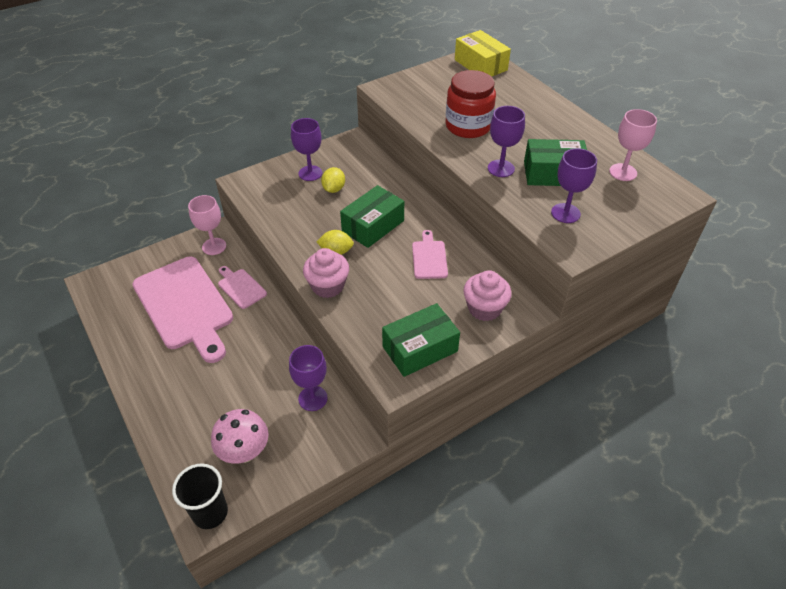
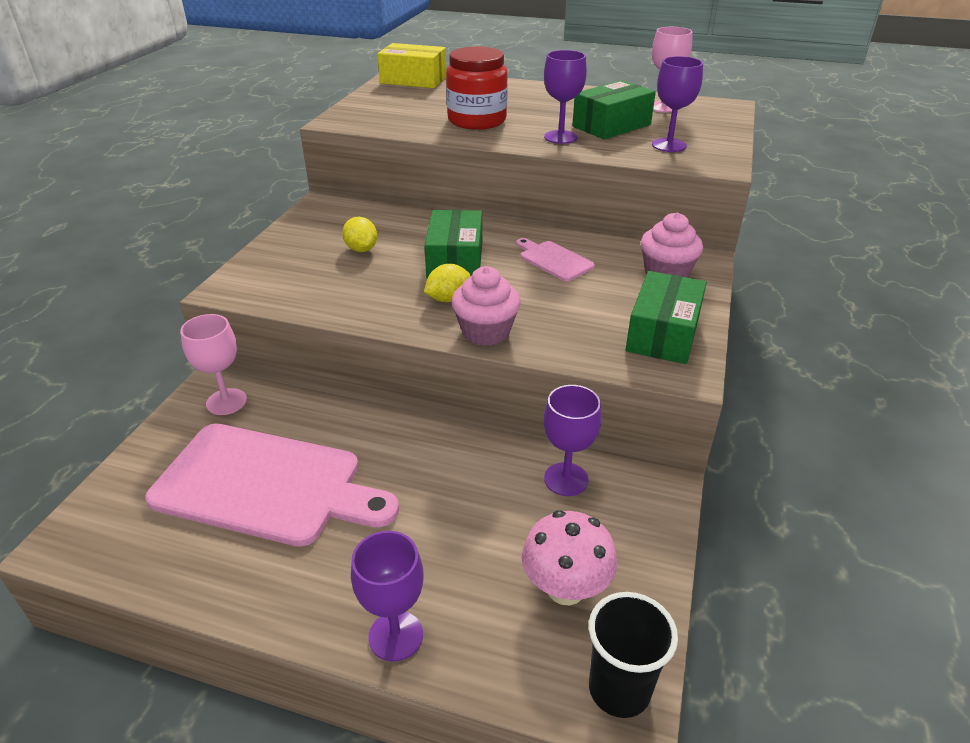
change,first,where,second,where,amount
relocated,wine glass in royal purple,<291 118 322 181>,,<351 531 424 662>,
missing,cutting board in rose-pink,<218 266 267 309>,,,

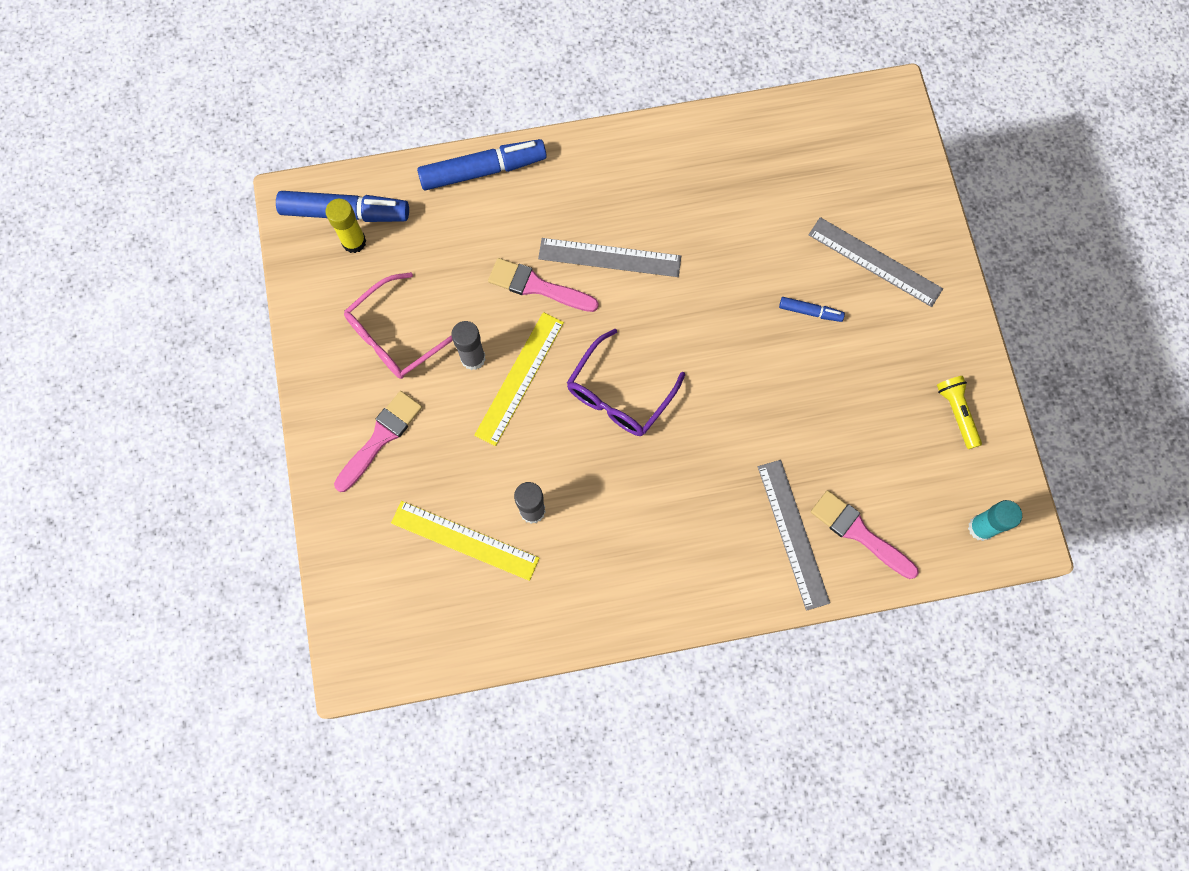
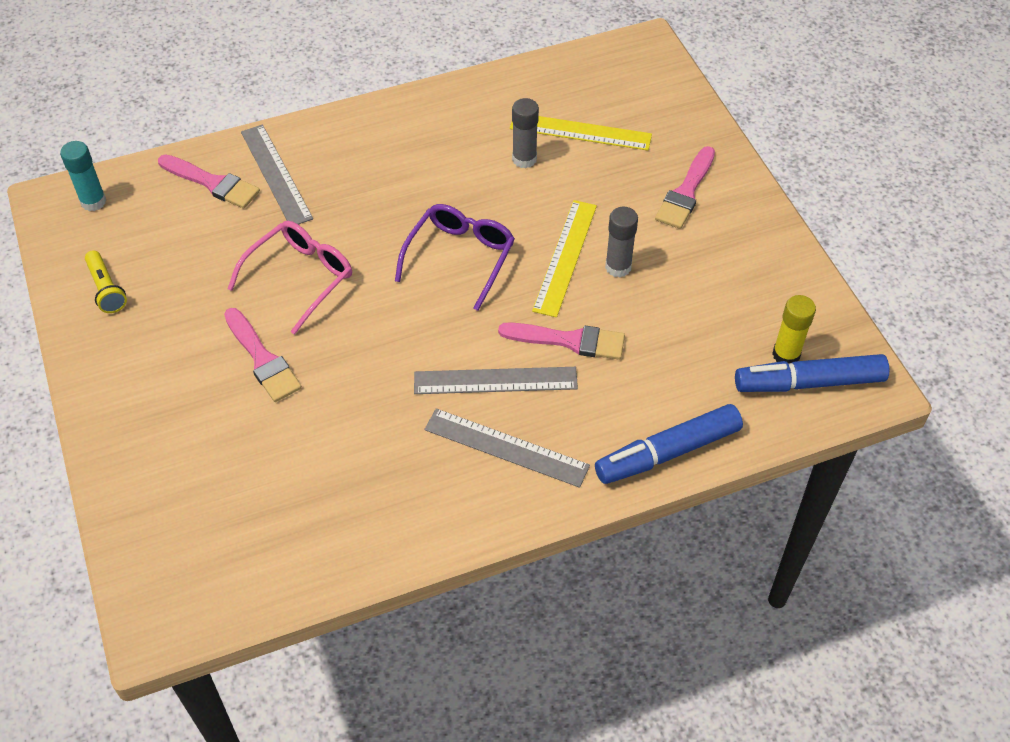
change,first,where,second,where,amount
exchanged,felt pen in blue,<779 297 845 322>,paint brush in rose-pink,<224 308 302 402>,
relocated,glasses in rose-pink,<344 272 453 379>,,<227 221 352 335>,
relocated,ruler in ash-grey,<809 217 943 307>,,<424 408 590 488>,

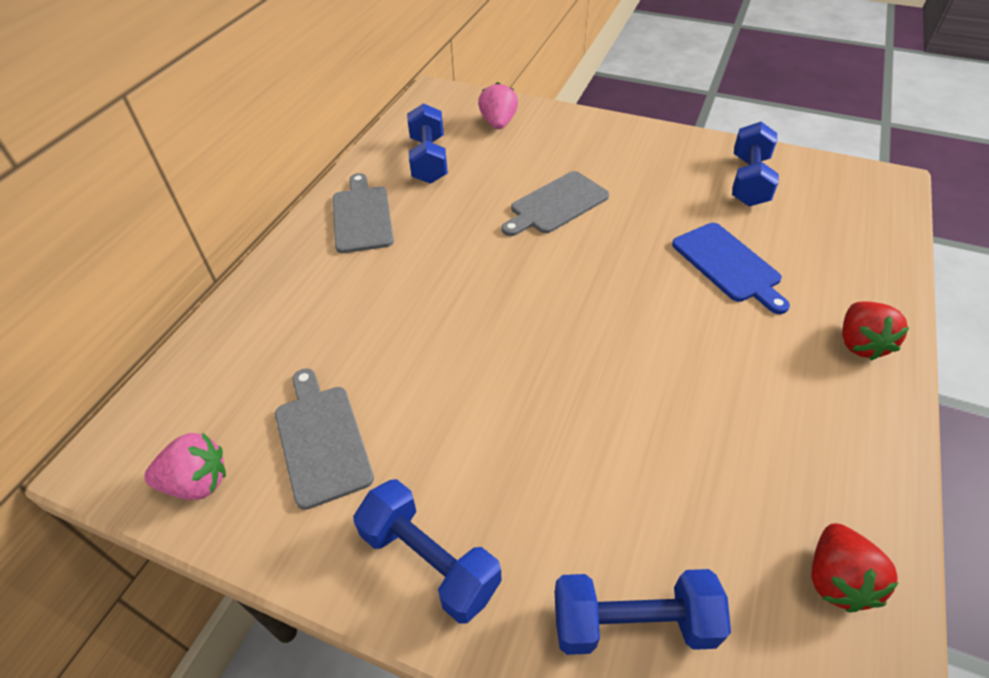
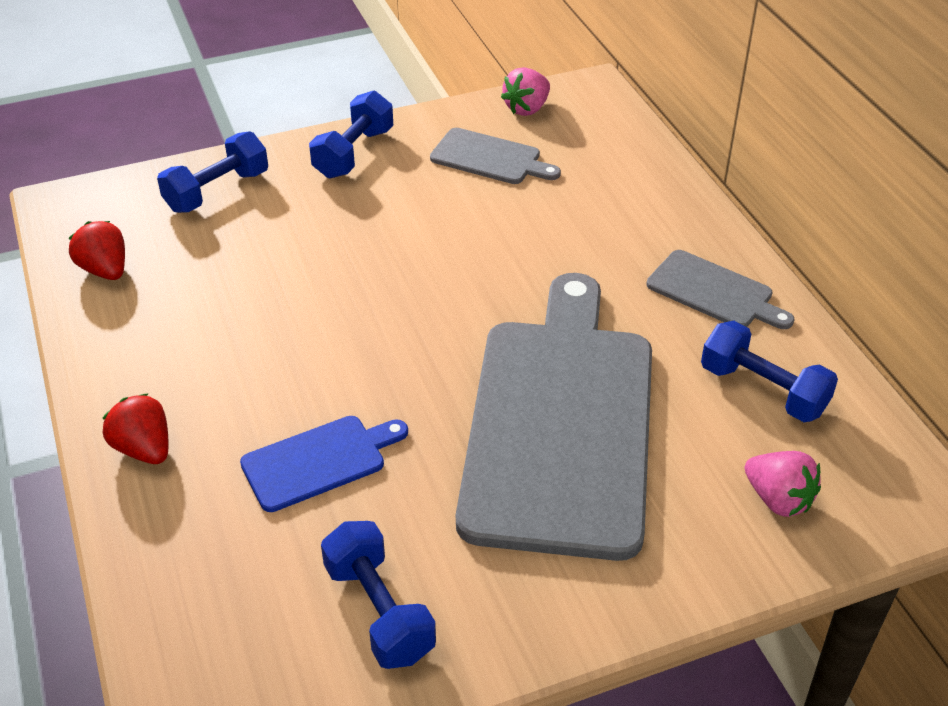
change,first,where,second,where,amount
spun,cutting board in blue,<672 223 790 314>,,<240 416 408 512>,135 degrees clockwise
spun,dumbbell in blue,<353 479 502 624>,,<309 91 393 179>,60 degrees counterclockwise
size,cutting board in ash-grey,<502 171 609 236>,,<456 273 652 561>,x2.30

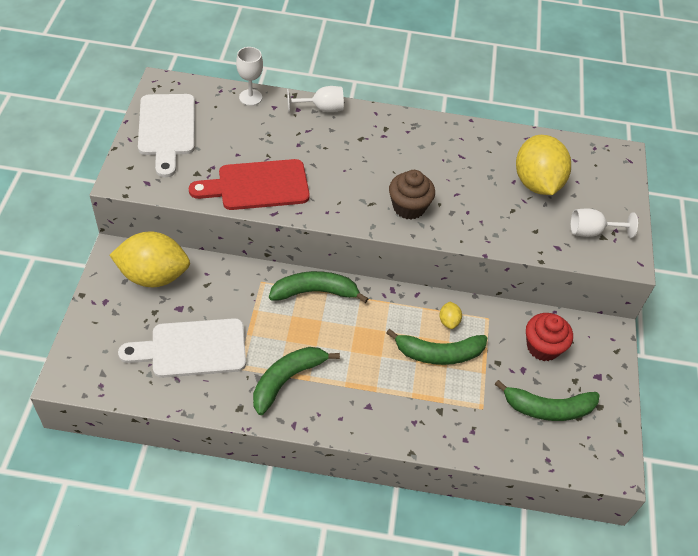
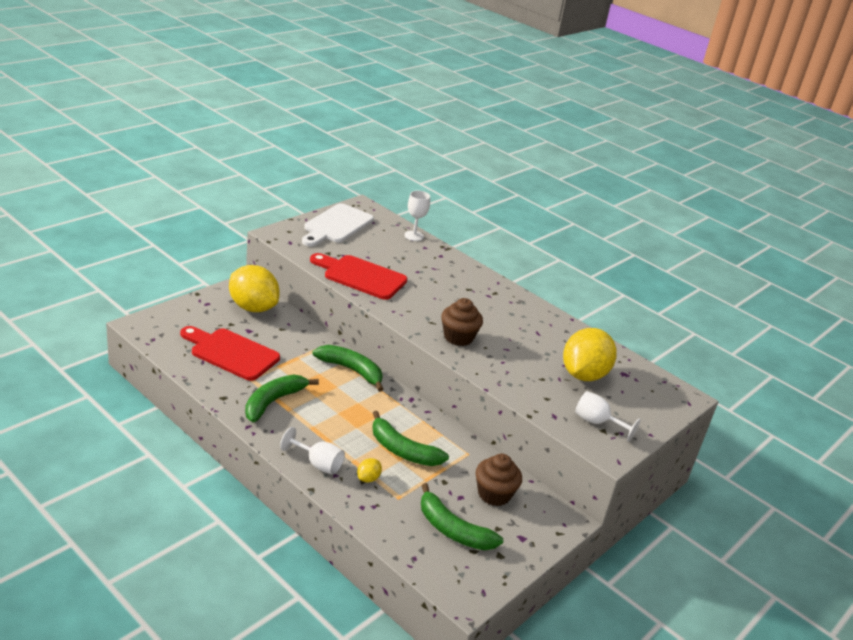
change,first,where,second,where,amount
colour,cutting board in snow-white,<118 318 246 378>,cutting board in red,<180 326 280 381>,
spun,banana in emerald,<253 347 340 415>,,<245 375 319 422>,45 degrees counterclockwise
relocated,wine glass in snow-white,<287 86 344 113>,,<280 427 345 475>,
relocated,lemon in yellow,<439 302 462 329>,,<357 458 382 483>,
colour,cupcake in red,<526 313 573 361>,cupcake in russet,<476 454 522 506>,

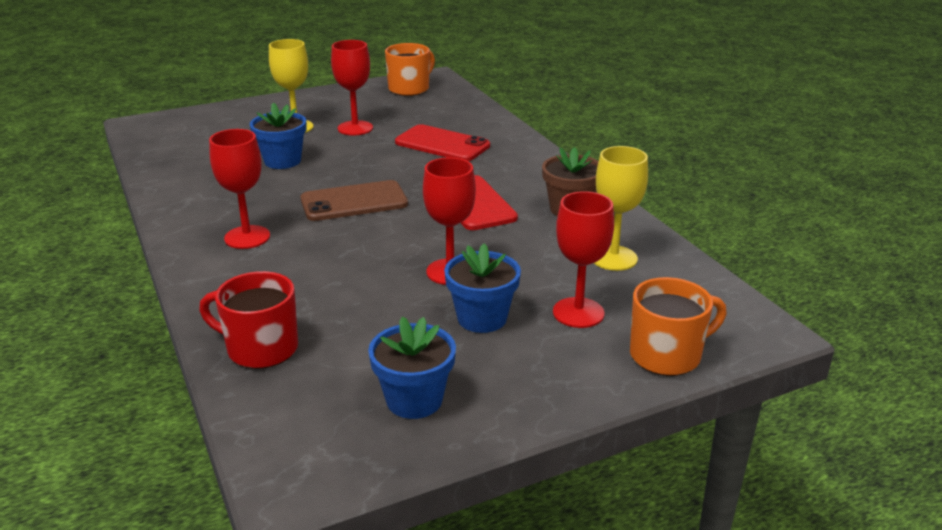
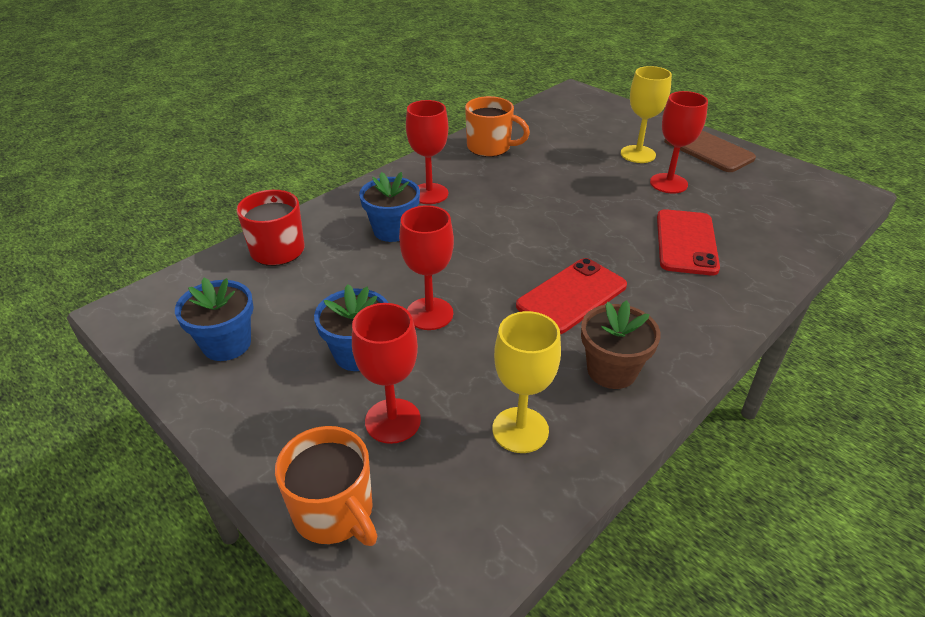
change,first,where,second,where,amount
relocated,flower pot in blue,<250 103 306 169>,,<359 172 420 242>,
relocated,coffee mug in bright orange,<385 43 435 96>,,<465 96 530 157>,
relocated,mobile phone in russet,<301 180 408 221>,,<664 130 756 172>,

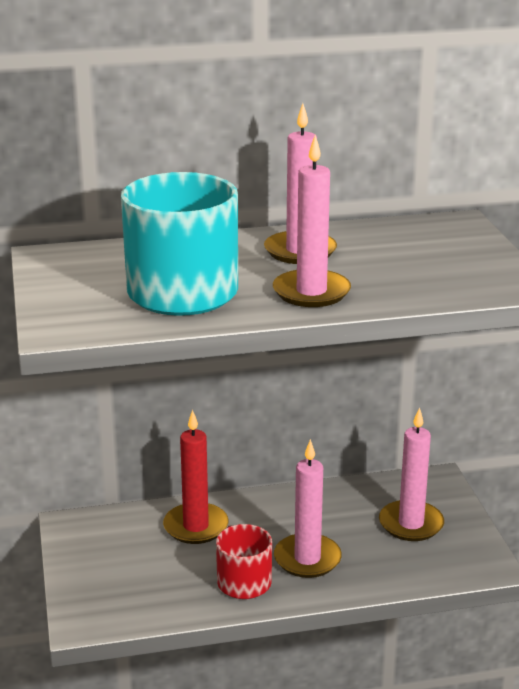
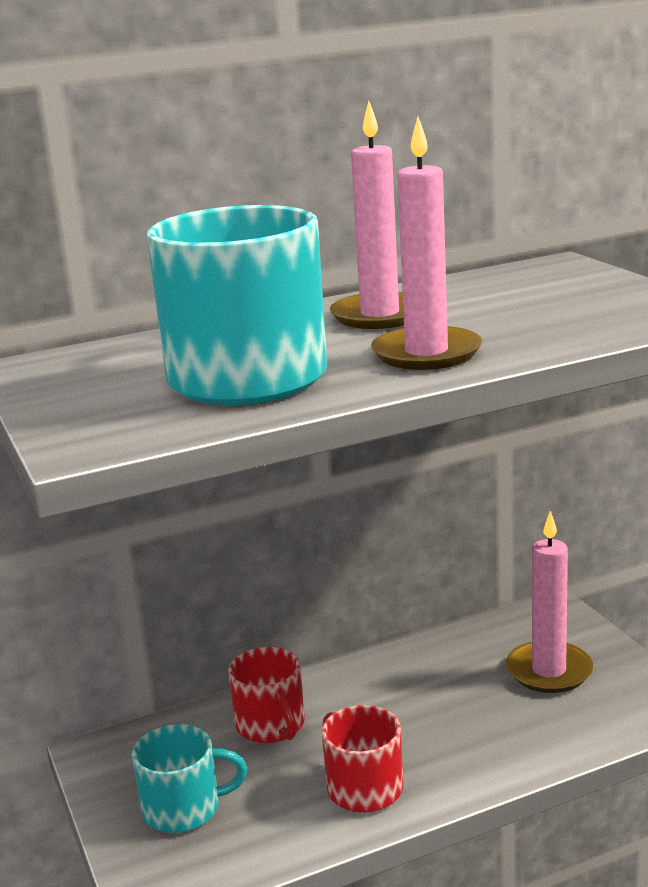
change,first,where,second,where,amount
appeared,,,coffee mug in teal,<132 724 247 833>,
exchanged,wax candle in red,<163 410 228 544>,coffee mug in red,<228 647 305 743>,
missing,wax candle in rose-pink,<274 439 342 578>,,,

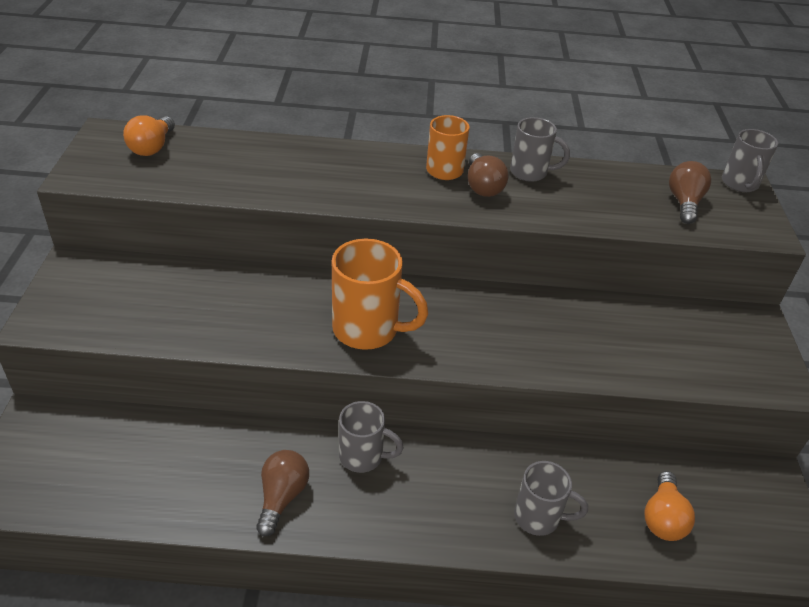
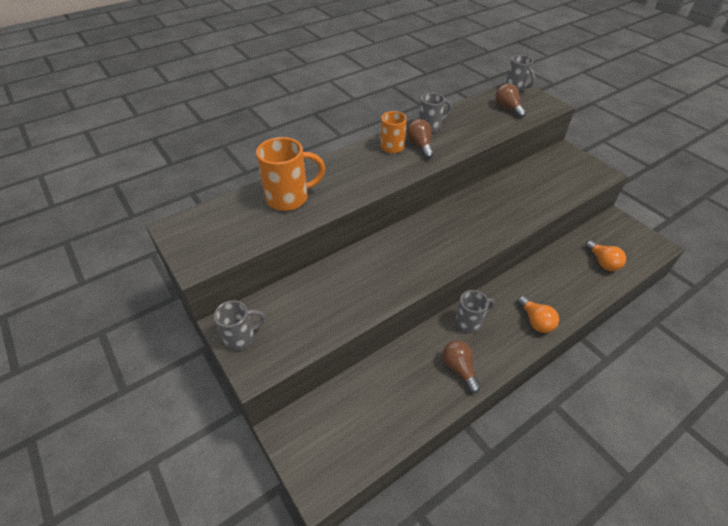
change,first,where,second,where,amount
relocated,coffee mug in ash-grey,<514 461 588 536>,,<214 300 265 350>,
relocated,coffee mug in bright orange,<332 238 428 350>,,<256 137 325 211>,
spun,lightbulb in russet,<468 153 508 197>,,<407 119 434 159>,150 degrees counterclockwise
relocated,lightbulb in bright orange,<123 115 175 156>,,<517 296 559 333>,

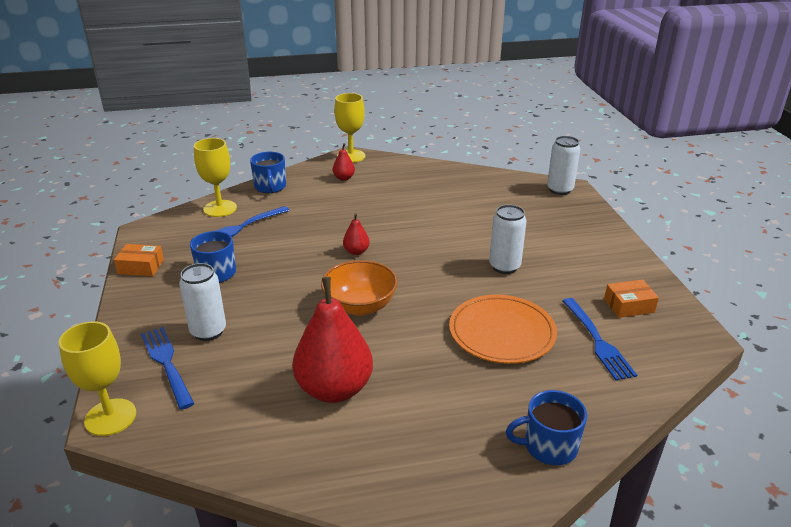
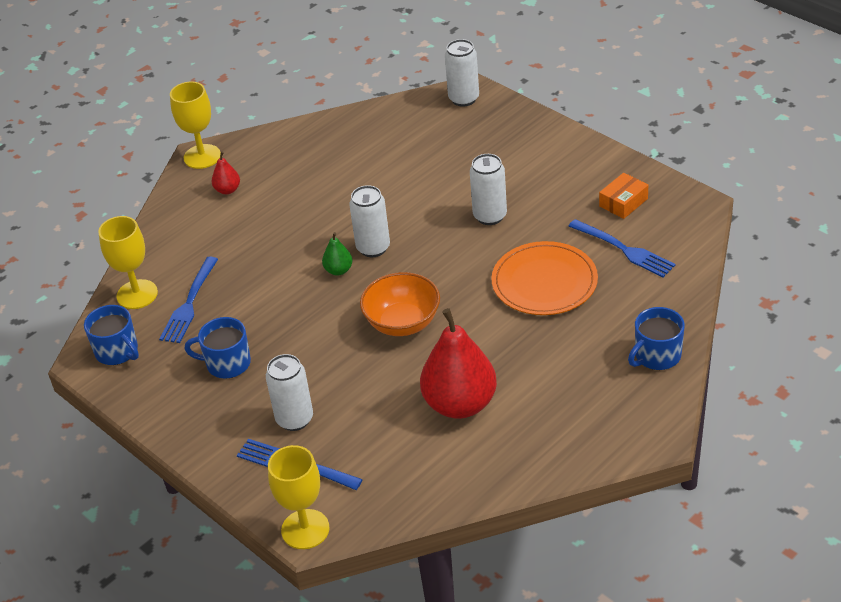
change,first,where,second,where,amount
relocated,coffee mug in blue,<250 152 286 193>,,<84 305 139 365>,
colour,pear fruit in red,<343 213 370 255>,pear fruit in emerald,<322 232 353 276>,
appeared,,,can in snow-white,<349 185 390 257>,
missing,package in bright orange,<114 244 164 276>,,,

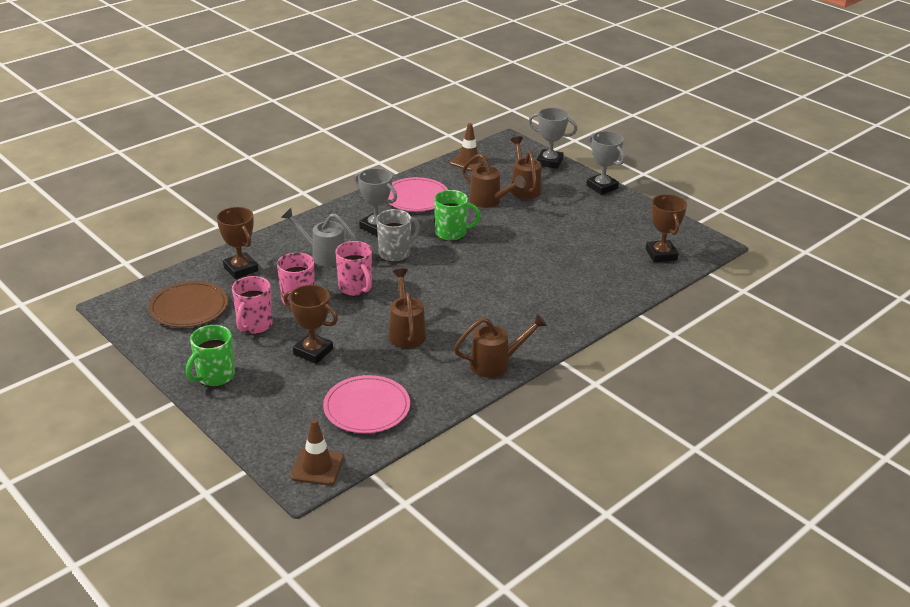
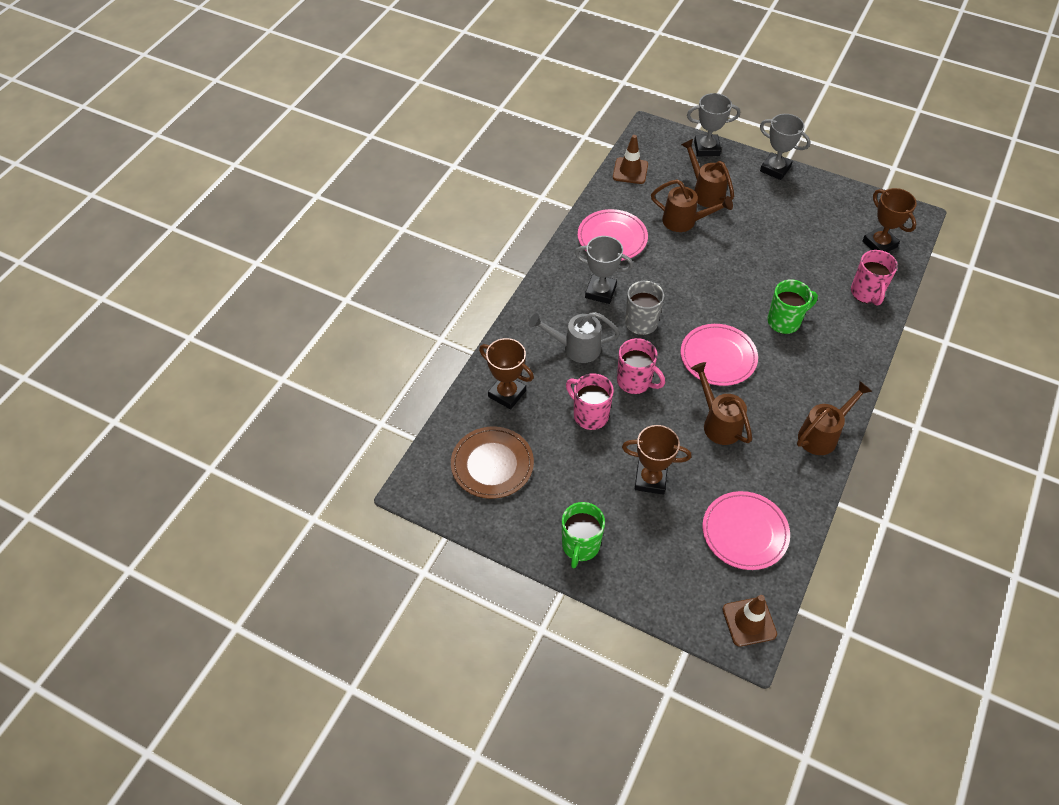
change,first,where,second,where,amount
appeared,,,flat dish in rose-pink,<681 324 758 386>,
relocated,coffee mug in emerald,<434 190 481 241>,,<767 280 818 334>,
relocated,coffee mug in rose-pink,<232 276 273 334>,,<851 250 898 306>,

